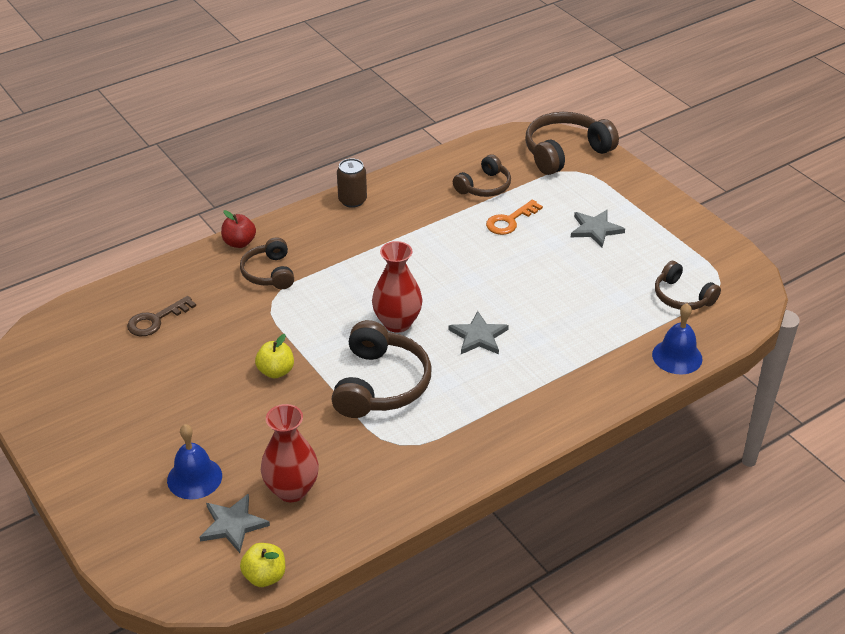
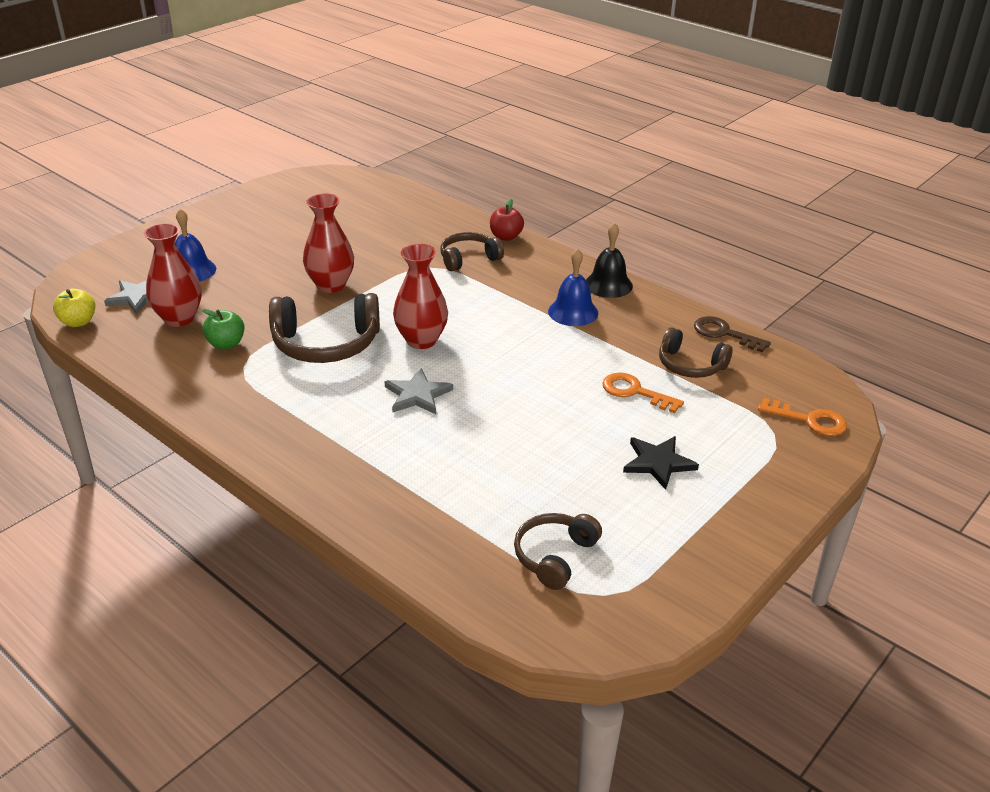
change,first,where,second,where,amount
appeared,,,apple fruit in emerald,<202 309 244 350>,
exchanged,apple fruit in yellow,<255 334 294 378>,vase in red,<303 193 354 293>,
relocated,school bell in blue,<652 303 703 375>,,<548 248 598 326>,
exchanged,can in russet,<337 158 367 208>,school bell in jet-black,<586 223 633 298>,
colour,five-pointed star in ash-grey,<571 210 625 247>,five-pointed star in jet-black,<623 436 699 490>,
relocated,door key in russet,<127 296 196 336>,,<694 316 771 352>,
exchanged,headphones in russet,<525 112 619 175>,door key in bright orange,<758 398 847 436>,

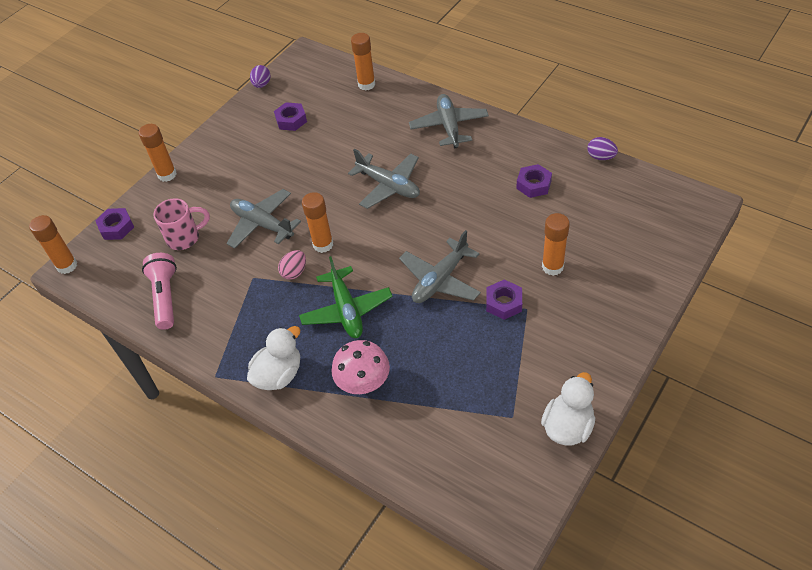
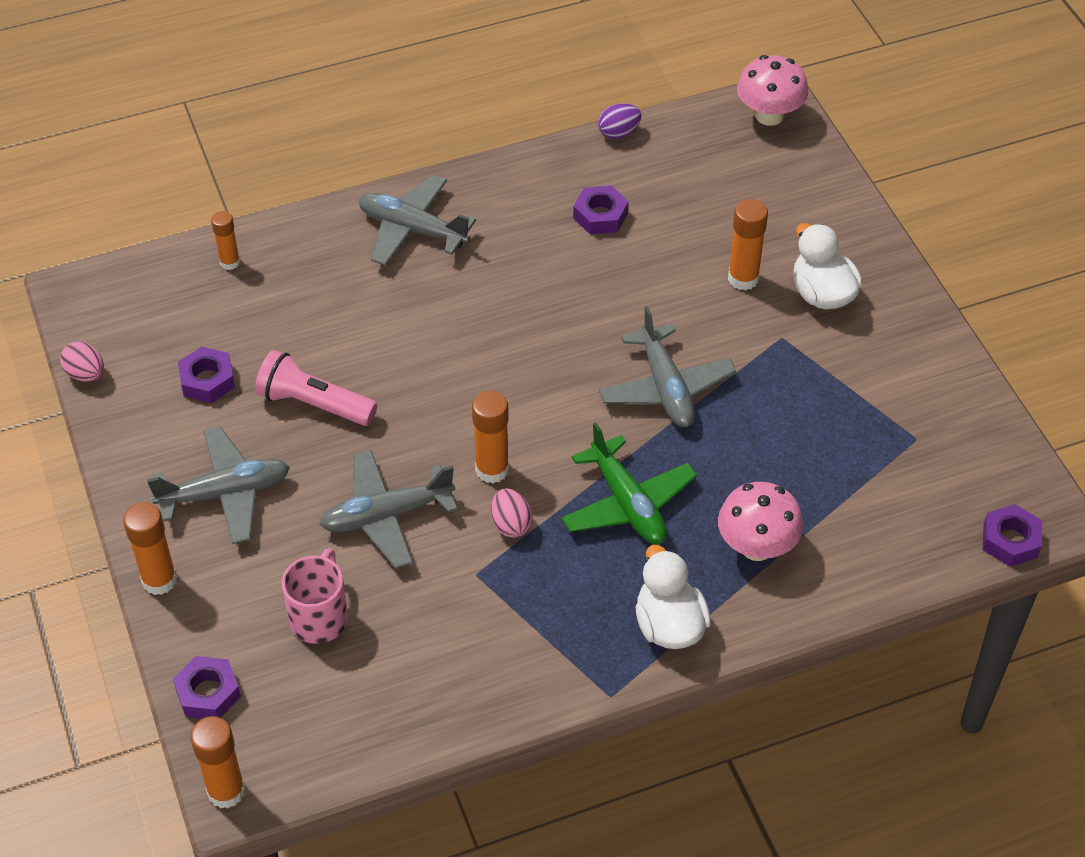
change,first,where,second,where,amount
colour,toy egg in royal purple,<250 65 270 88>,toy egg in rose-pink,<60 342 104 382>,
relocated,plane in ash-grey,<348 149 420 209>,,<147 426 290 544>,
size,glue in bright orange,<351 33 375 91>,,<211 211 240 270>,x0.65
relocated,flashlight in rose-pink,<142 253 177 330>,,<255 350 377 426>,
spun,plane in emerald,<299 256 393 338>,,<561 423 697 544>,45 degrees clockwise
appeared,,,mushroom in rose-pink,<737 55 808 126>,
relocated,rubber duck in snow-white,<541 372 595 446>,,<793 223 862 310>,
relocated,hexagon nut in royal purple,<486 279 522 320>,,<983 504 1042 567>,

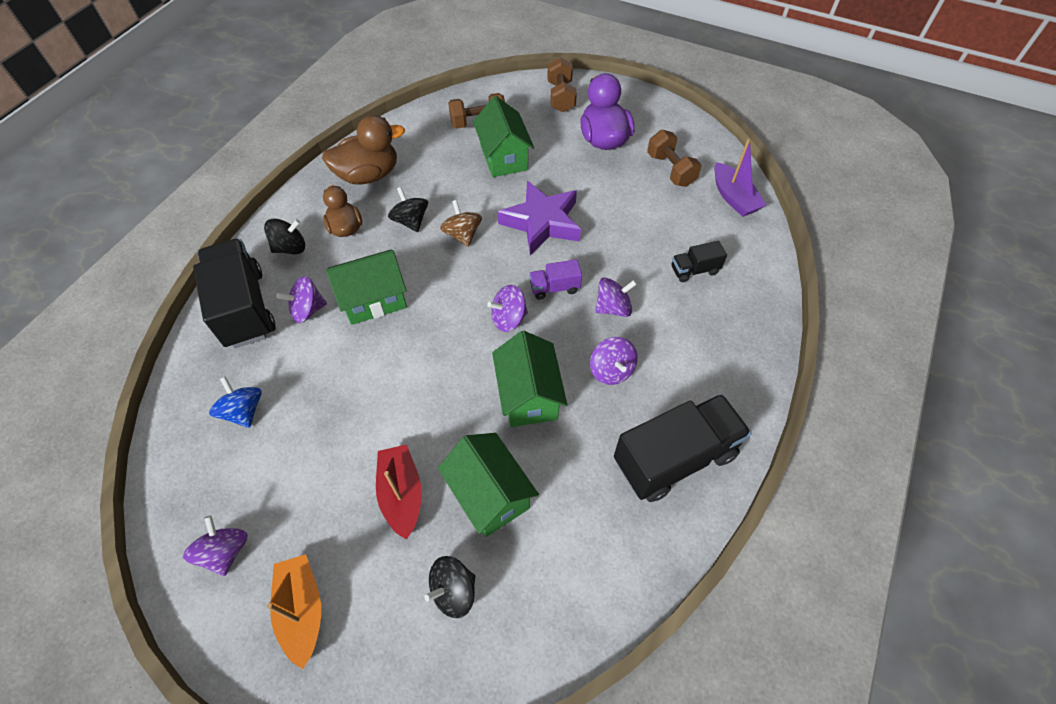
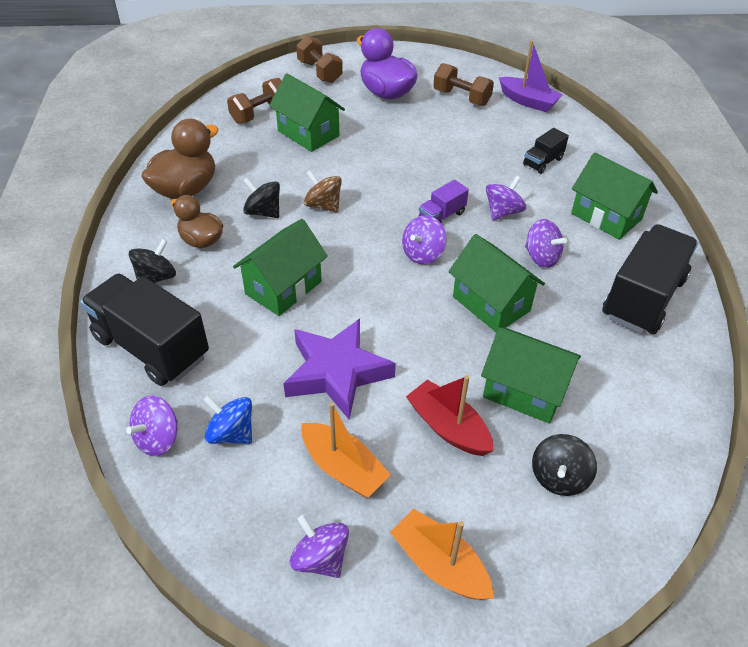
change,first,where,second,where,amount
relocated,spinning top in royal purple,<276 276 327 323>,,<126 396 178 456>,
relocated,five-pointed star in royal purple,<498 181 581 255>,,<283 319 396 419>,
appeared,,,toy boat in bright orange,<302 402 391 498>,
appeared,,,house in emerald,<571 153 658 240>,

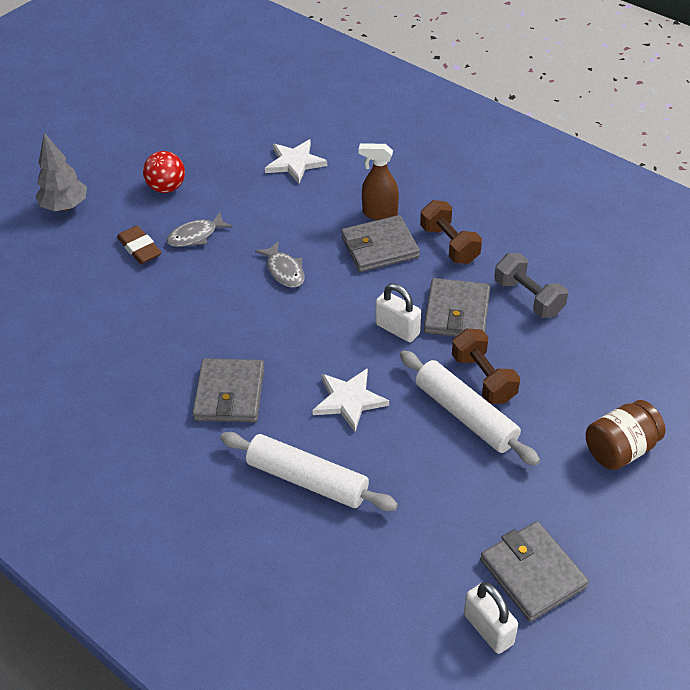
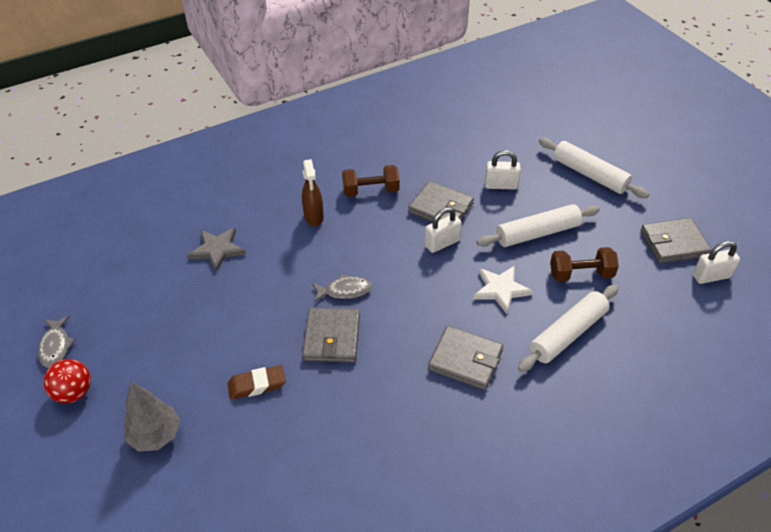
change,first,where,second,where,amount
relocated,toy fish in ash-grey,<167 212 233 247>,,<38 316 76 367>,
relocated,play ball in red,<143 151 185 193>,,<43 359 91 403>,
colour,five-pointed star in snow-white,<265 140 327 184>,five-pointed star in ash-grey,<187 227 246 272>,
spun,spray bottle in russet,<358 143 399 220>,,<302 159 324 226>,45 degrees counterclockwise
relocated,card wallet in ash-grey,<341 215 420 272>,,<302 308 360 362>,
appeared,,,padlock in snow-white,<485 150 521 190>,
exchanged,preserve jar in russet,<586 400 665 470>,pastry roller in snow-white,<539 138 649 198>,
relocated,dumbbell in russet,<452 328 520 404>,,<550 247 619 282>,
missing,dumbbell in ash-grey,<494 253 568 318>,,,

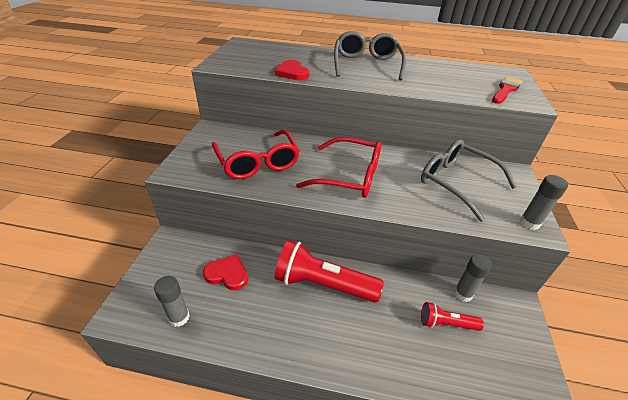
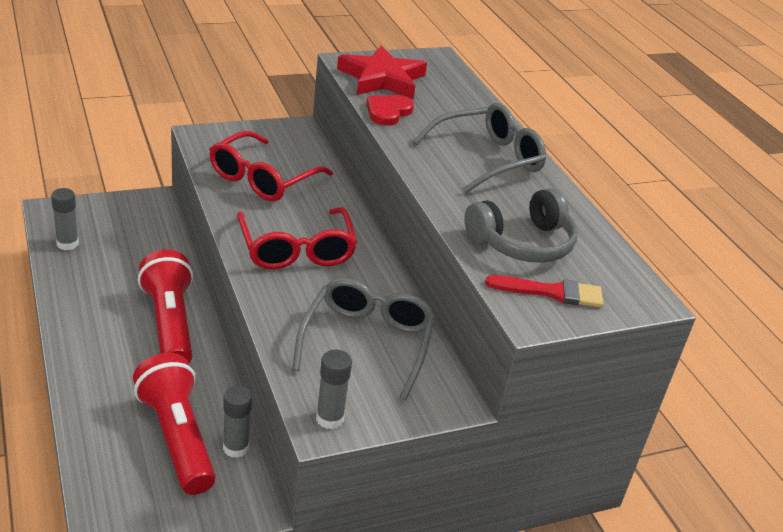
change,first,where,second,where,amount
size,flashlight in red,<421 302 484 331>,,<133 353 215 495>,x1.94
appeared,,,five-pointed star in red,<337 45 427 99>,
appeared,,,headphones in ash-grey,<464 188 578 263>,
missing,heart in red,<203 254 248 290>,,,

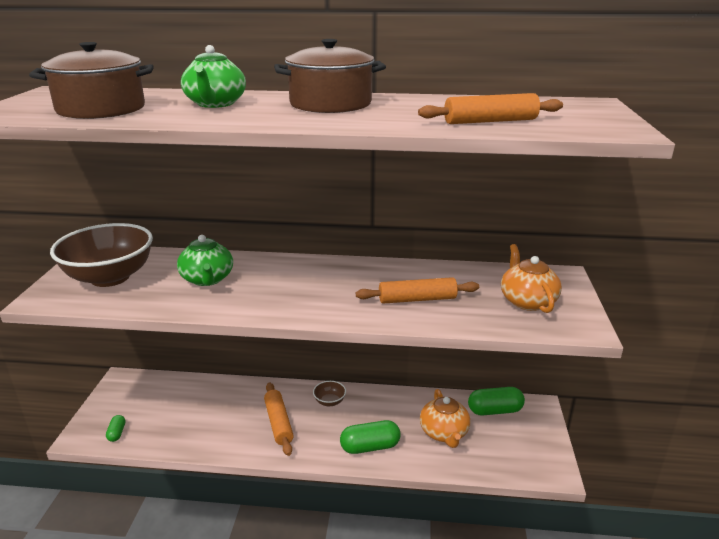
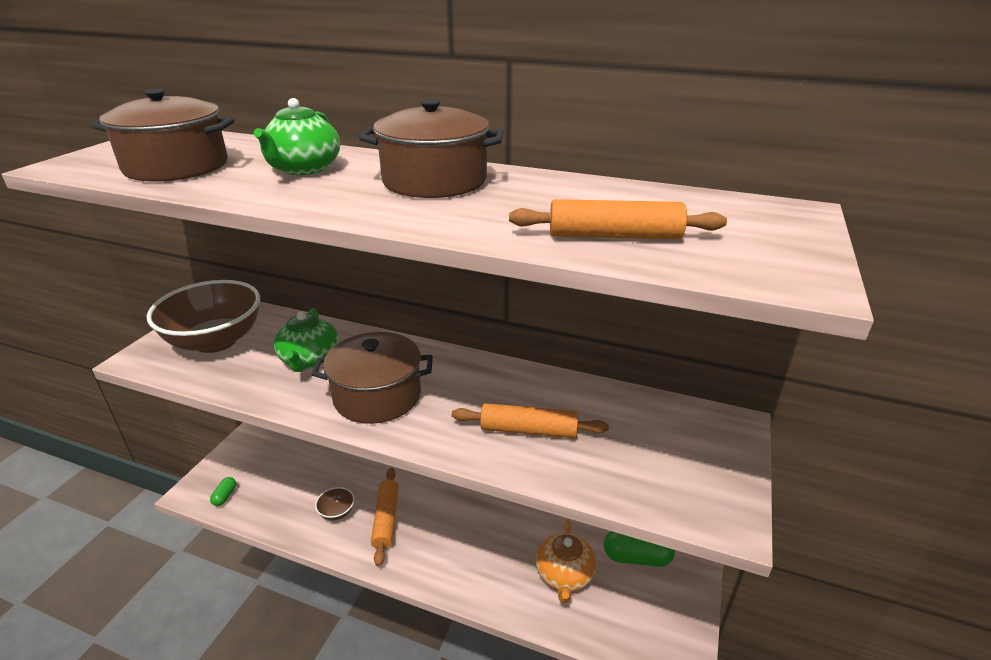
change,first,where,second,where,amount
appeared,,,stockpot in russet,<311 332 433 424>,
relocated,deep dish in russet,<313 381 346 406>,,<315 487 355 520>,
missing,pill in emerald,<340 420 401 454>,,,
missing,tea pot in bright orange,<501 244 562 313>,,,

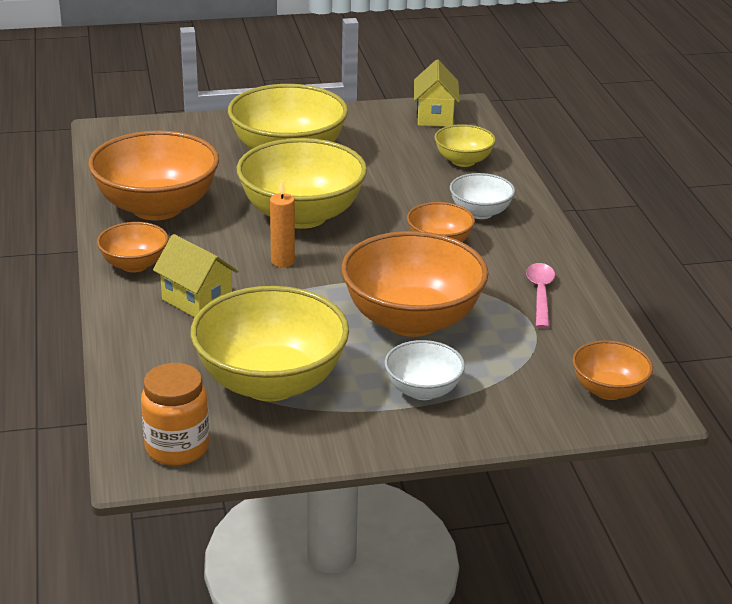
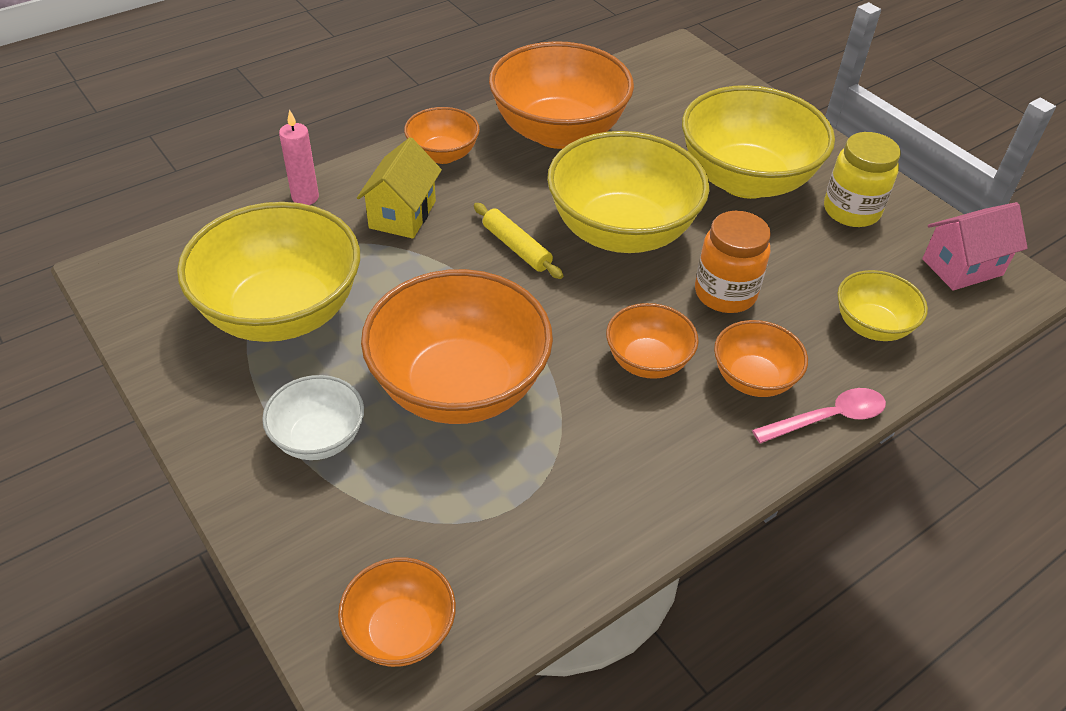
change,first,where,second,where,amount
appeared,,,wax candle in rose-pink,<279 109 319 205>,
exchanged,wax candle in bright orange,<270 181 295 267>,pastry roller in yellow,<474 203 563 279>,
relocated,preserve jar in bright orange,<141 363 209 466>,,<695 211 771 313>,
colour,deep dish in snow-white,<450 173 515 219>,deep dish in bright orange,<714 320 808 397>,
relocated,teaspoon in rose-pink,<526 263 555 329>,,<752 388 886 444>,
appeared,,,preserve jar in yellow,<824 132 901 227>,
colour,house in yellow,<414 59 460 127>,house in rose-pink,<922 202 1028 290>,

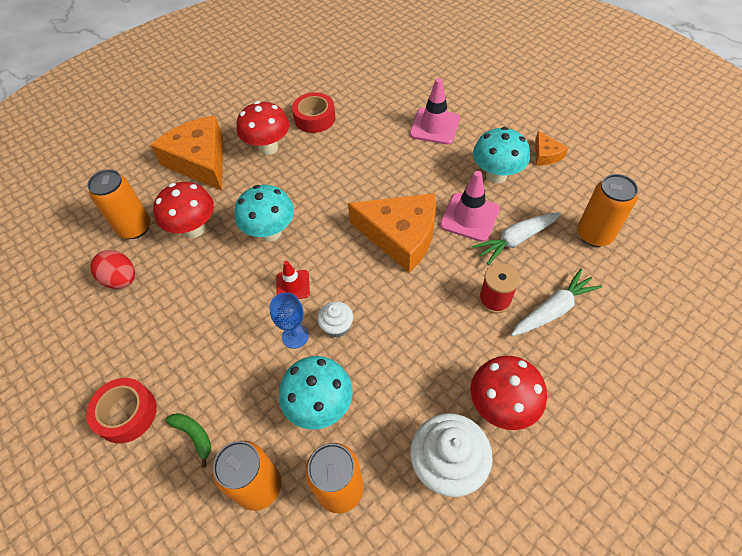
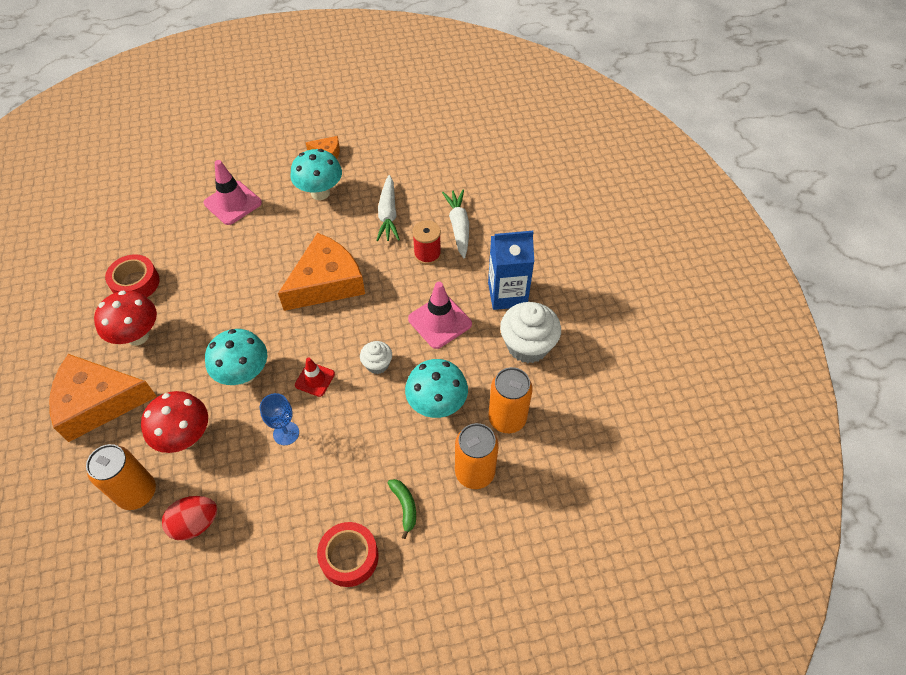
change,first,where,second,where,amount
relocated,wine glass in blue,<270 292 309 349>,,<260 393 299 445>,
spun,banana in emerald,<165 413 211 468>,,<388 479 416 539>,90 degrees clockwise
relocated,traffic cone in rose-pink,<440 171 500 242>,,<408 282 472 349>,
exchanged,mushroom in red,<471 356 547 430>,milk carton in blue,<488 231 534 310>,
missing,can in bright orange,<577 174 638 247>,,,

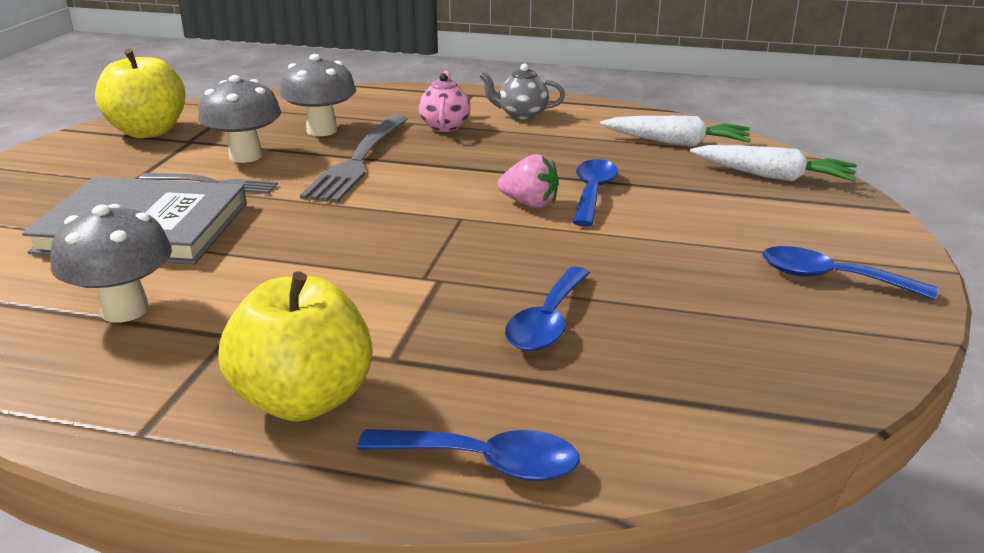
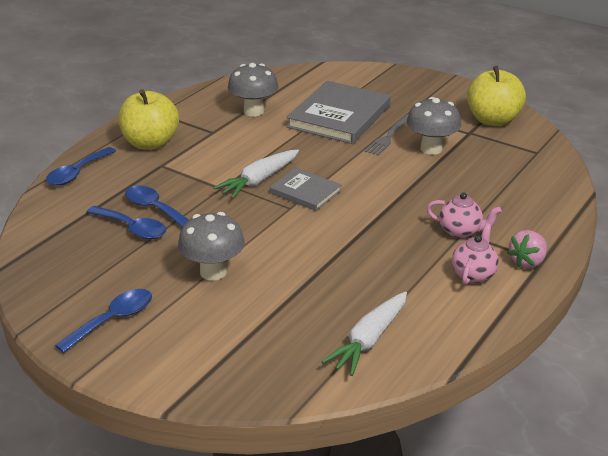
change,first,where,second,where,amount
relocated,teaspoon in blue,<573 159 618 226>,,<86 206 166 239>,
relocated,mushroom in ash-grey,<280 54 356 136>,,<178 212 245 281>,
relocated,root vegetable in snow-white,<690 145 856 182>,,<213 150 299 199>,
appeared,,,book in ash-grey,<270 168 342 211>,
colour,tea pot in ash-grey,<479 63 565 120>,tea pot in rose-pink,<452 223 499 285>,
relocated,toy strawberry in rose-pink,<498 154 559 208>,,<507 230 547 268>,
missing,dinner fork in ash-grey,<300 115 408 203>,,,

